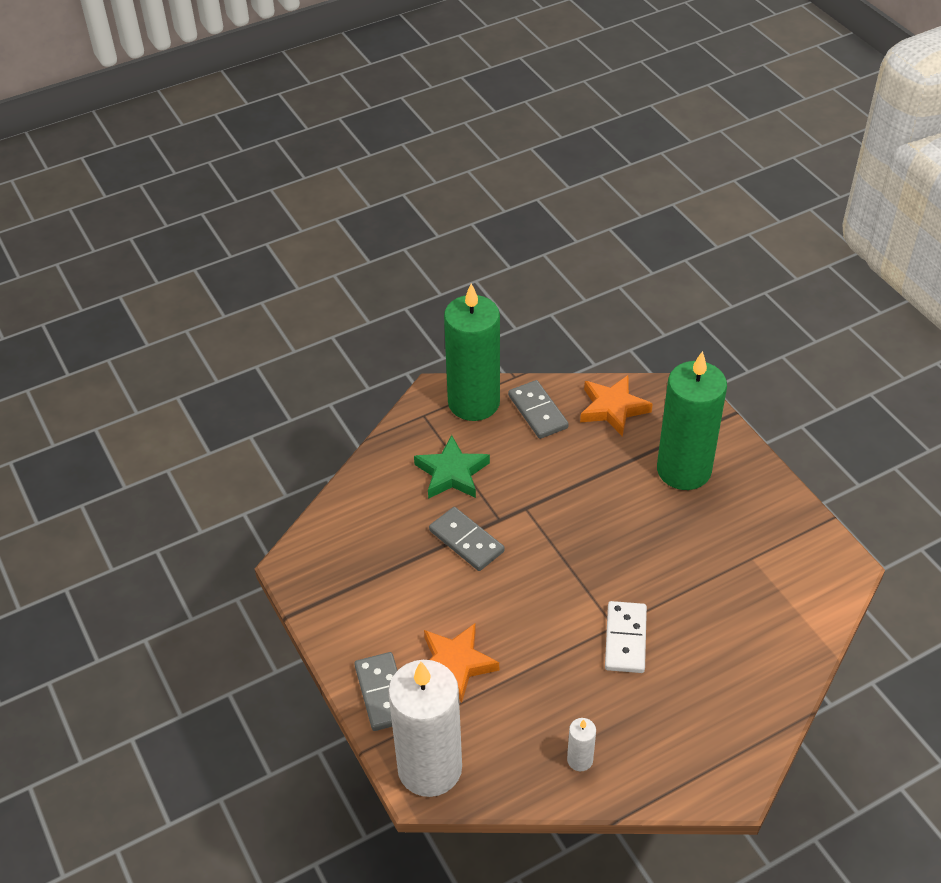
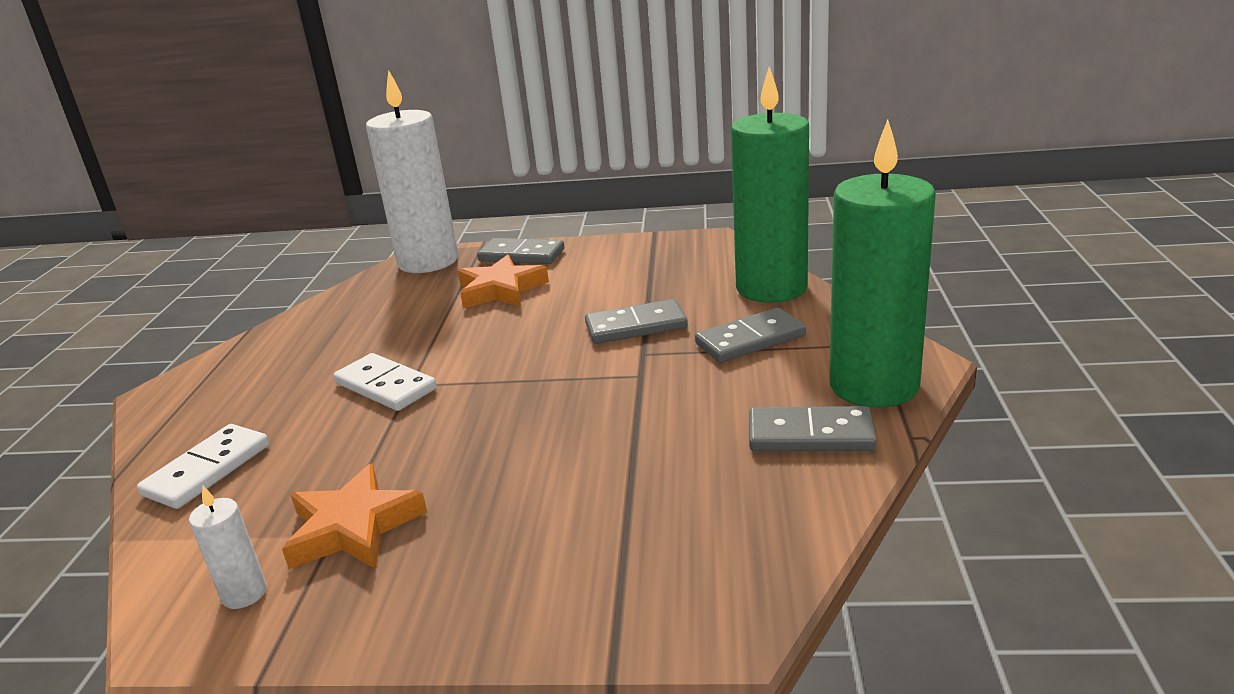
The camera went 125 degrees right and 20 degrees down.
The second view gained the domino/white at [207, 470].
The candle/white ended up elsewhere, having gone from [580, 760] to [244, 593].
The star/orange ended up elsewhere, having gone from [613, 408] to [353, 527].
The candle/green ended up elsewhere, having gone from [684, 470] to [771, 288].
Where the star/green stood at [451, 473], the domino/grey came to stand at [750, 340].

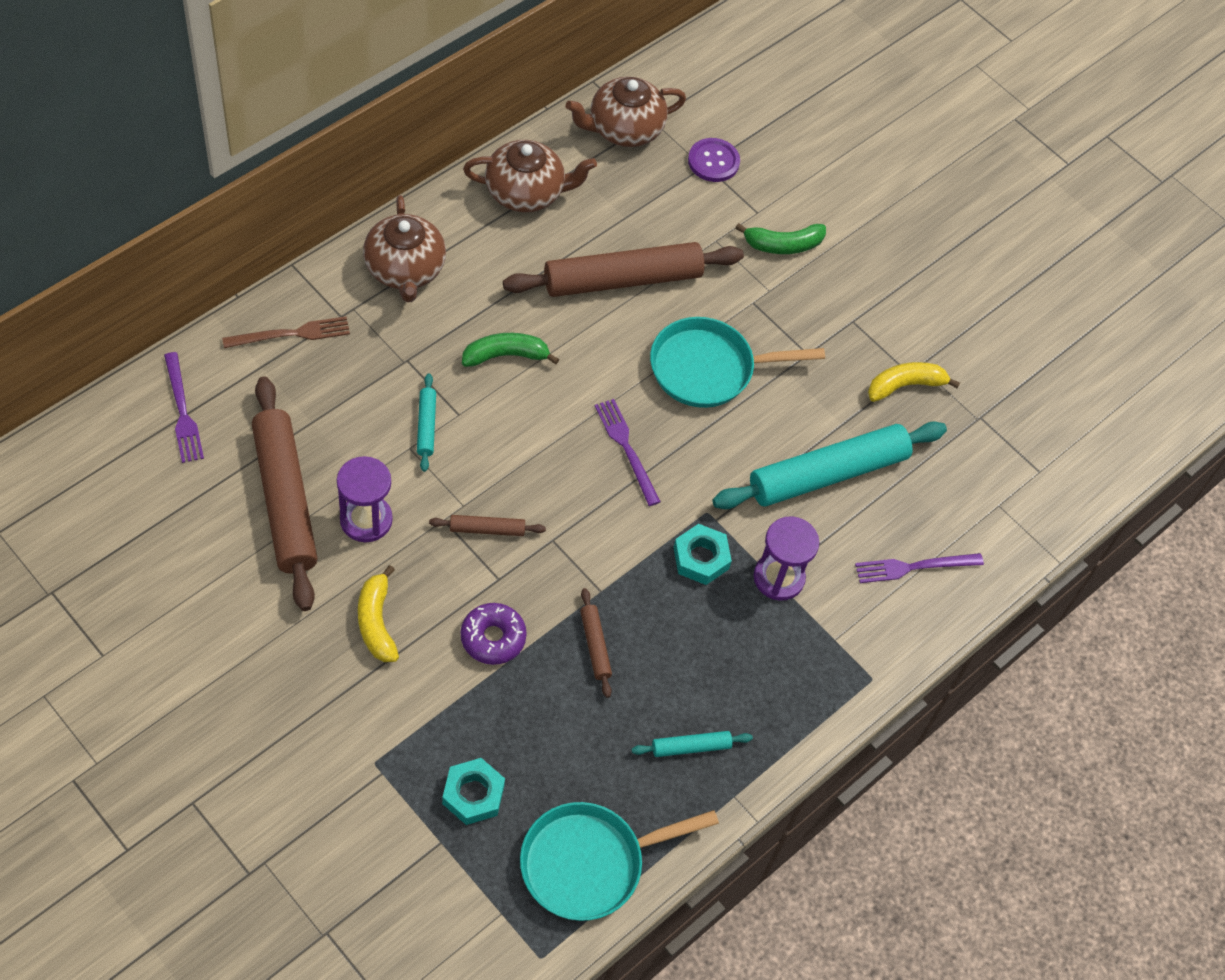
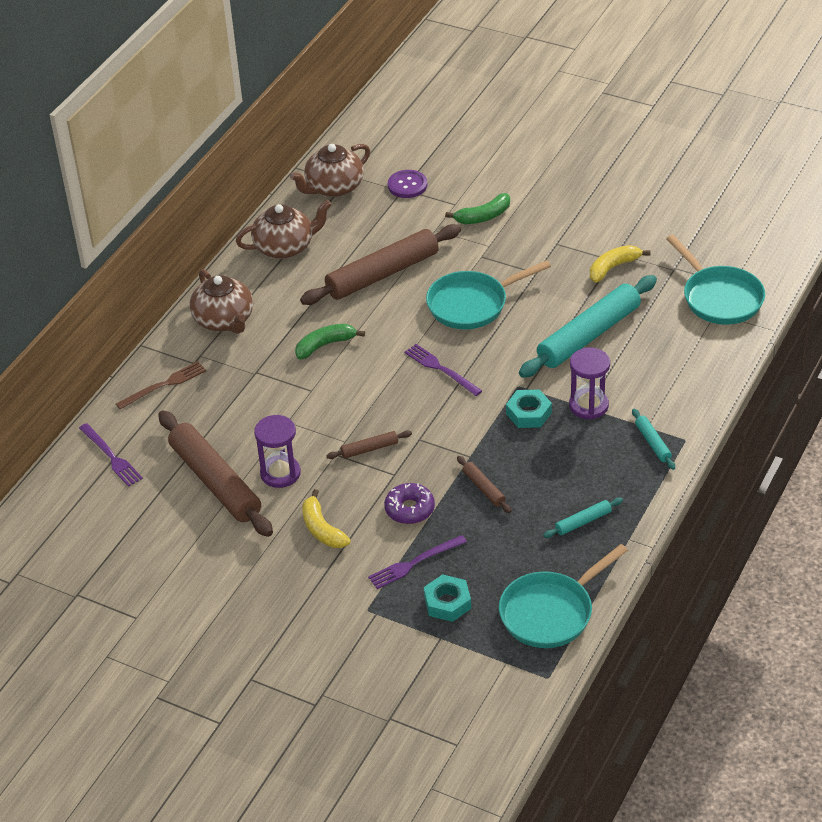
The camera went 10 degrees left and 15 degrees down.
The second view gained the pan/turquoise at [719, 298].
The rolling pin/turquoise ended up elsewhere, having gone from [426, 426] to [653, 443].
The fork/purple ended up elsewhere, having gone from [914, 567] to [414, 563].

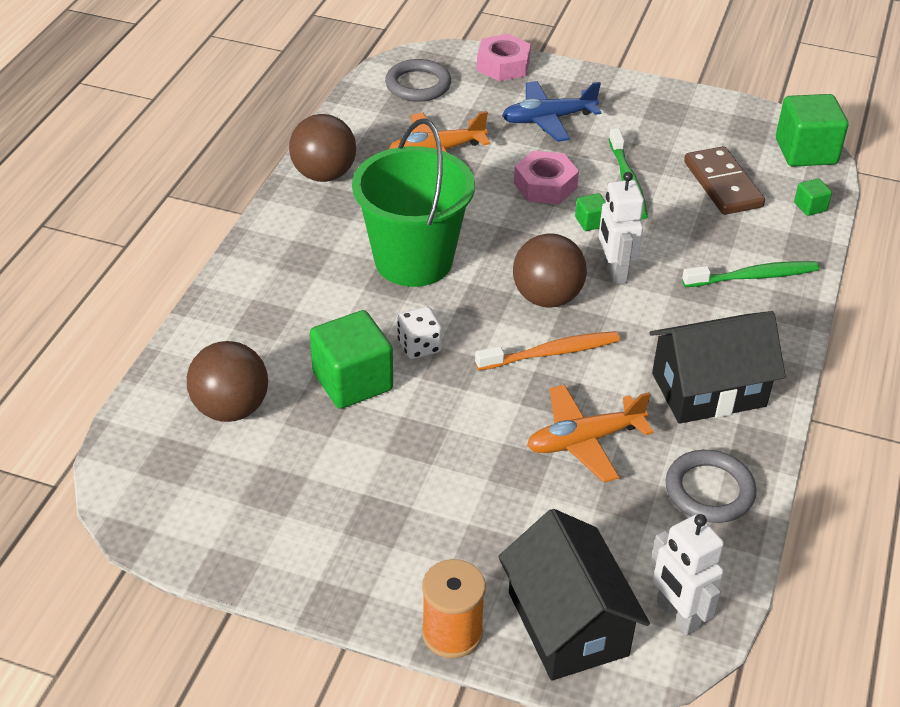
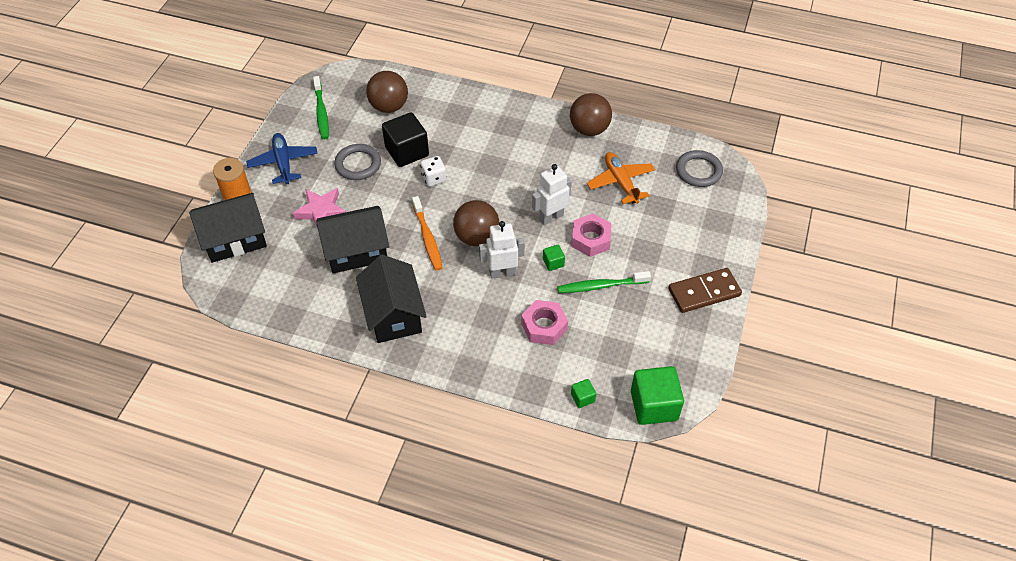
The camera went 90 degrees right and 10 degrees up.
The second view lost the bucket/green at [413, 260].
The second view gained the star/pink at [321, 211].
The nut/pink ended up elsewhere, having gone from [503, 65] to [544, 326].
The plane/blue ended up elsewhere, having gone from [548, 119] to [283, 163].
The robot/white ended up elsewhere, having gone from [677, 615] to [551, 217].
The ring/grey ended up elsewhere, having gone from [709, 490] to [358, 164].
The toothbrush/green ended up elsewhere, having gone from [753, 276] to [321, 112].
The domino/brown ended up elsewhere, having gone from [723, 184] to [704, 292].
Where the plane/orange stood at [584, 440], the house/black came to stand at [356, 251].
What was the cube/green at [352, 381] turned into the cube/black at [407, 151].

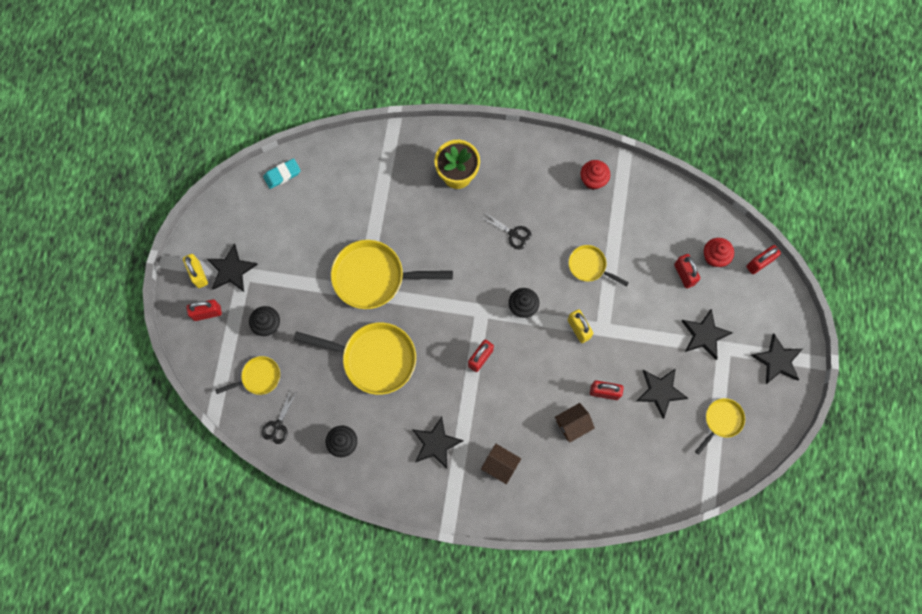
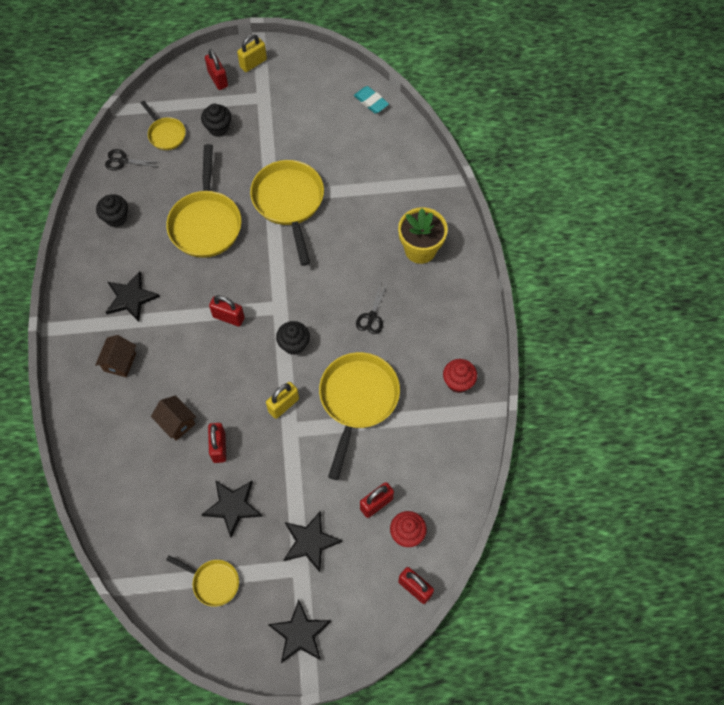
The camera went 75 degrees right and 10 degrees down.
The second view lost the star/black at [231, 270].
The size of the pan/yellow at [589, 266] changed by a factor of 1.88.

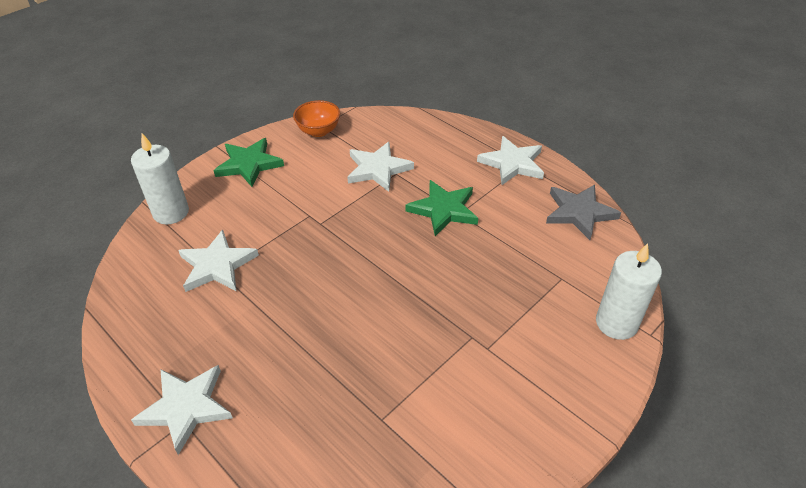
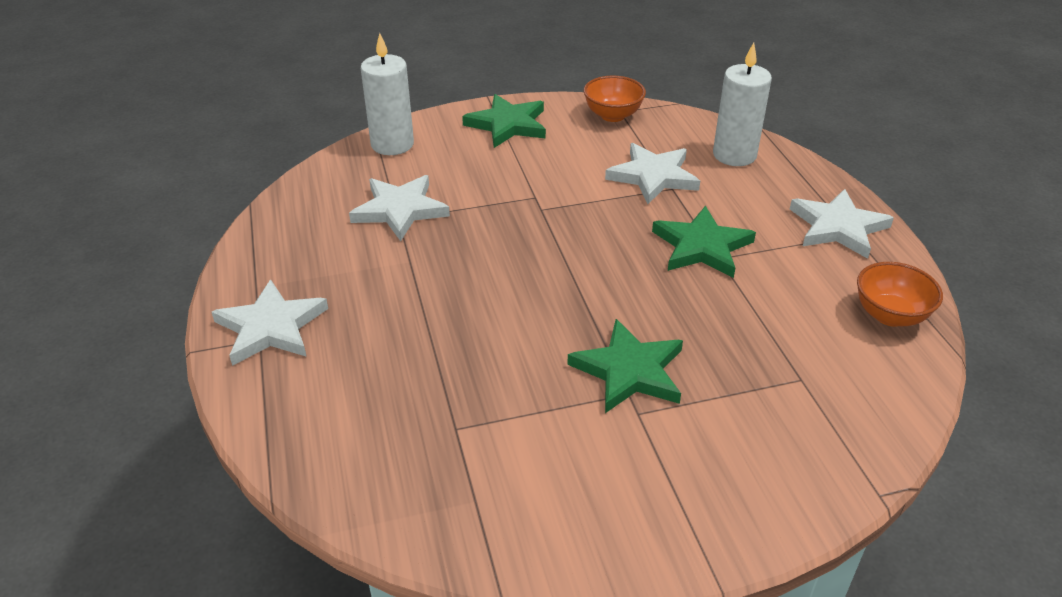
The camera went 30 degrees right and 5 degrees down.
The second view gained the star/green at [629, 371].
The candle/white ended up elsewhere, having gone from [616, 323] to [734, 155].
Where the star/grey stood at [579, 213], the bowl/orange came to stand at [890, 315].

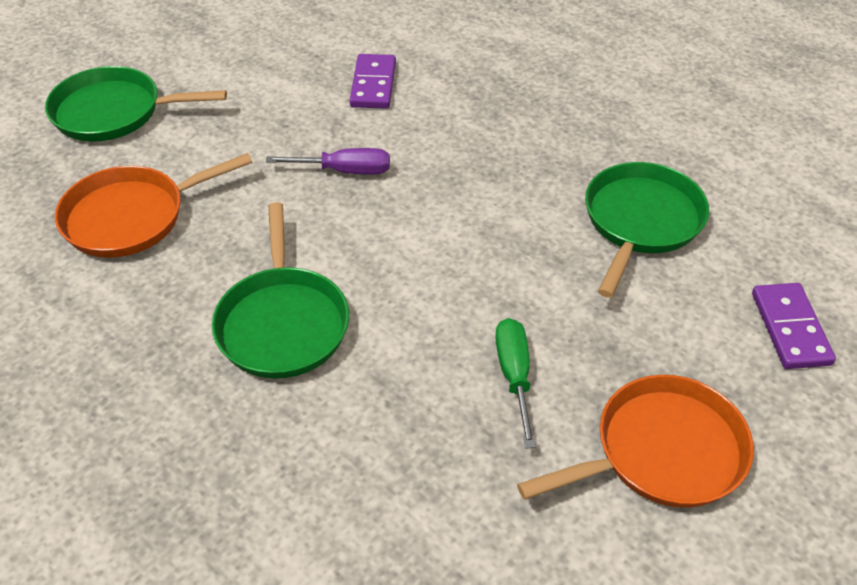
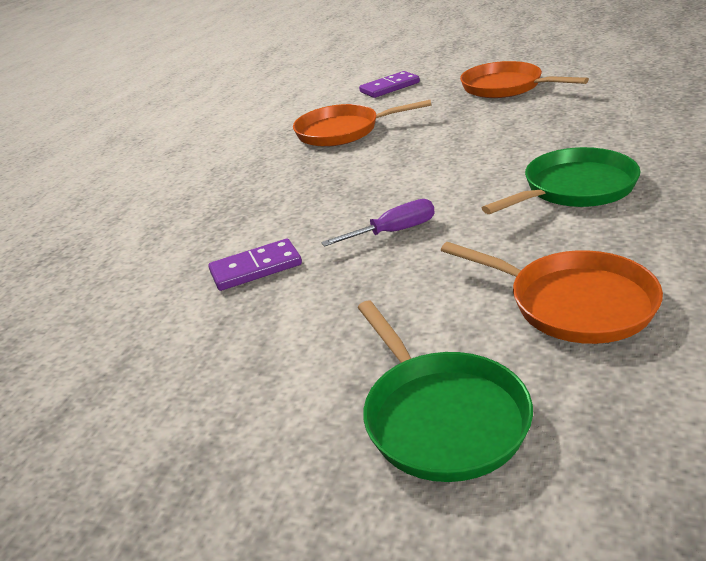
The camera went 110 degrees left and 15 degrees down.
The second view lost the screwdriver/green at [514, 377].
What was the pan/green at [641, 222] turned into the pan/orange at [342, 131].
The screwdriver/purple at [344, 171] ended up facing another way, 90 degrees clockwise from before.

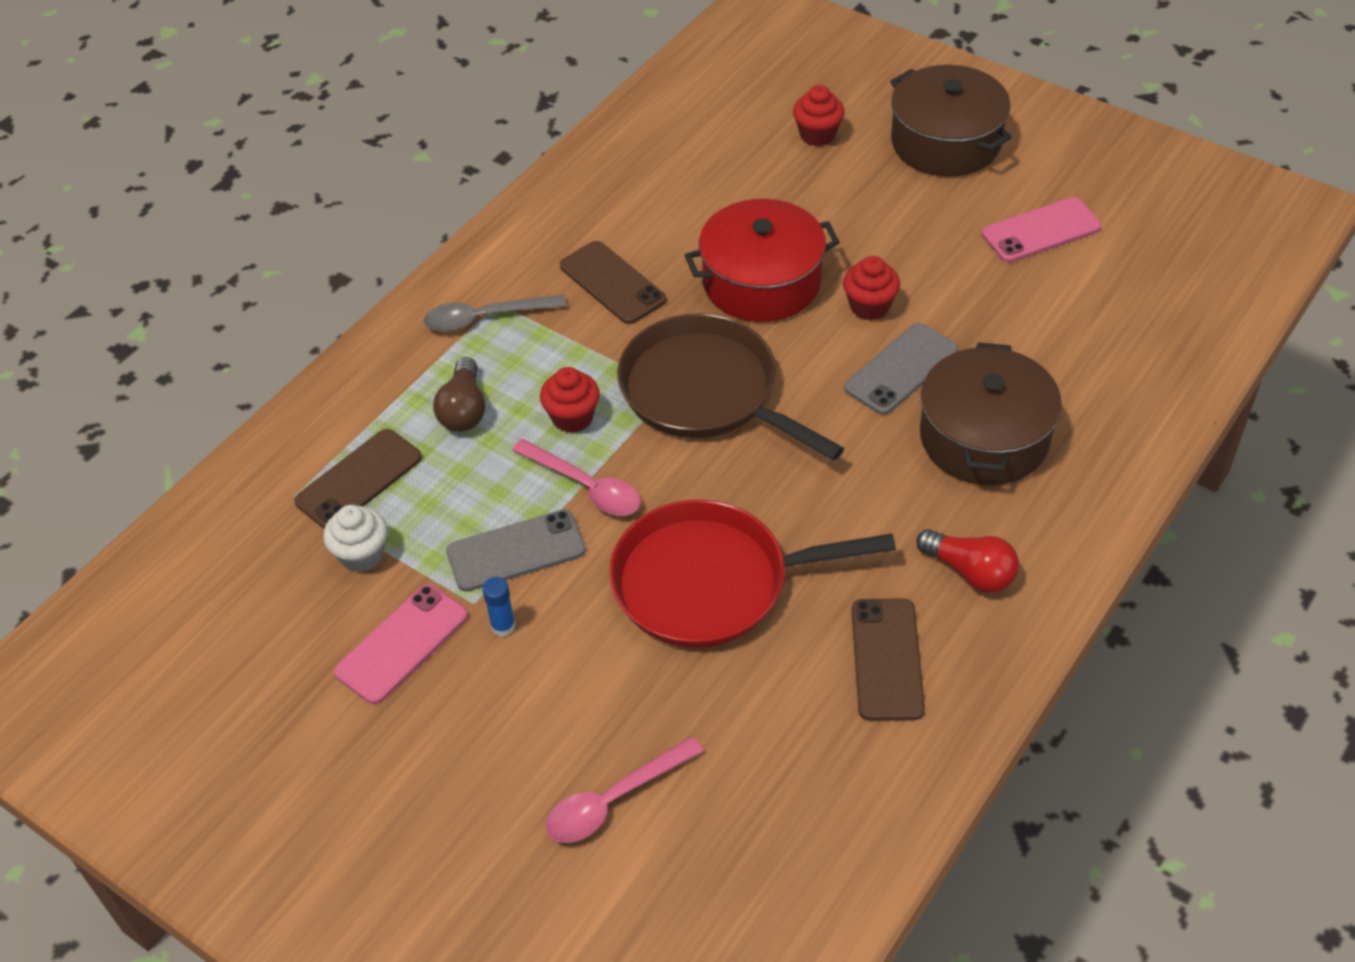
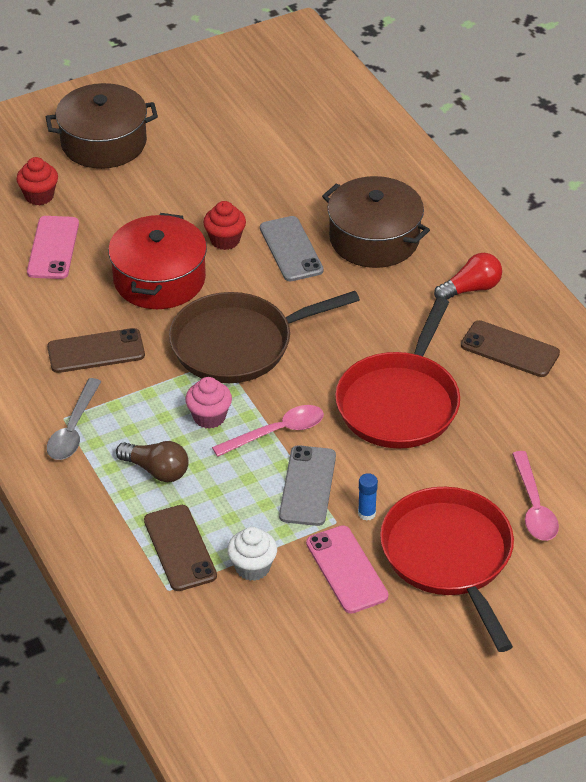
The camera went 65 degrees left and 5 degrees down.
The second view gained the pan/red at [449, 556].
The phone/pink ended up elsewhere, having gone from [1041, 231] to [53, 248].
What was the cupcake/red at [572, 417] turned into the cupcake/pink at [209, 417].

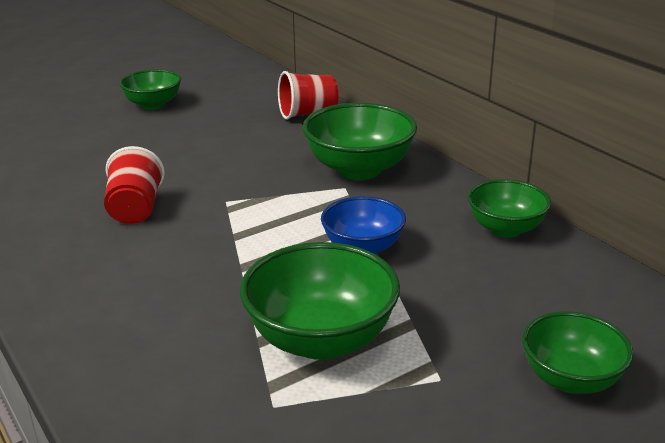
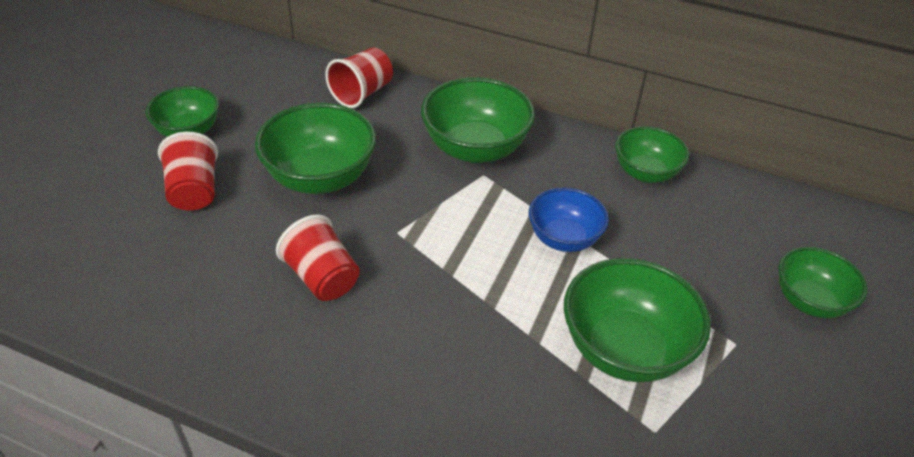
The camera went 35 degrees left and 15 degrees up.
The second view gained the cup/red at [194, 191].
The second view gained the bowl/green at [320, 177].

